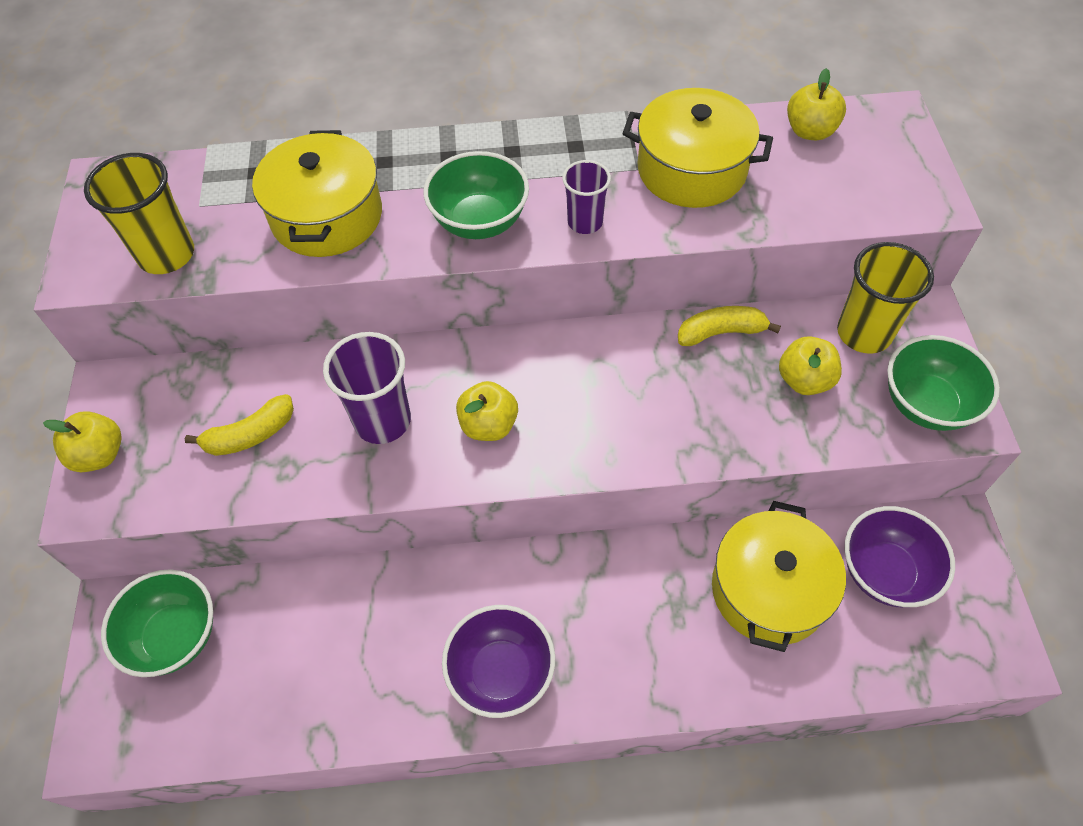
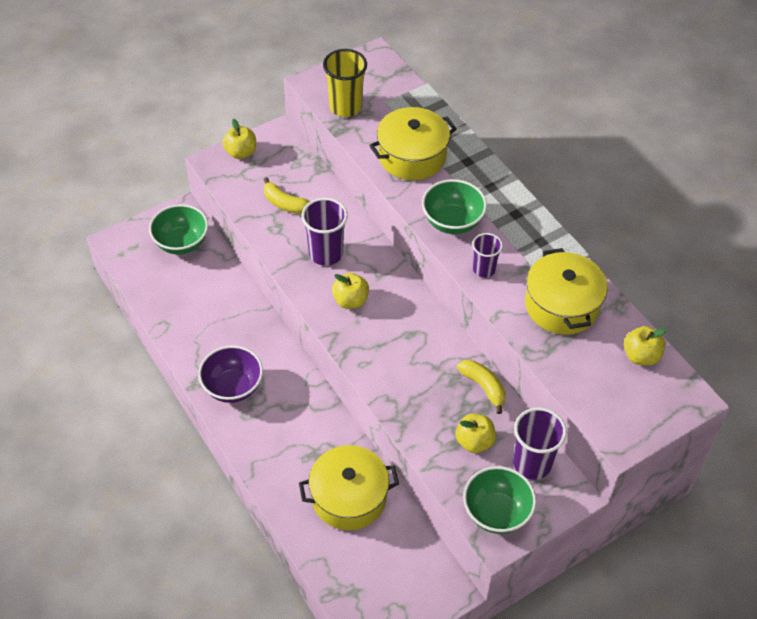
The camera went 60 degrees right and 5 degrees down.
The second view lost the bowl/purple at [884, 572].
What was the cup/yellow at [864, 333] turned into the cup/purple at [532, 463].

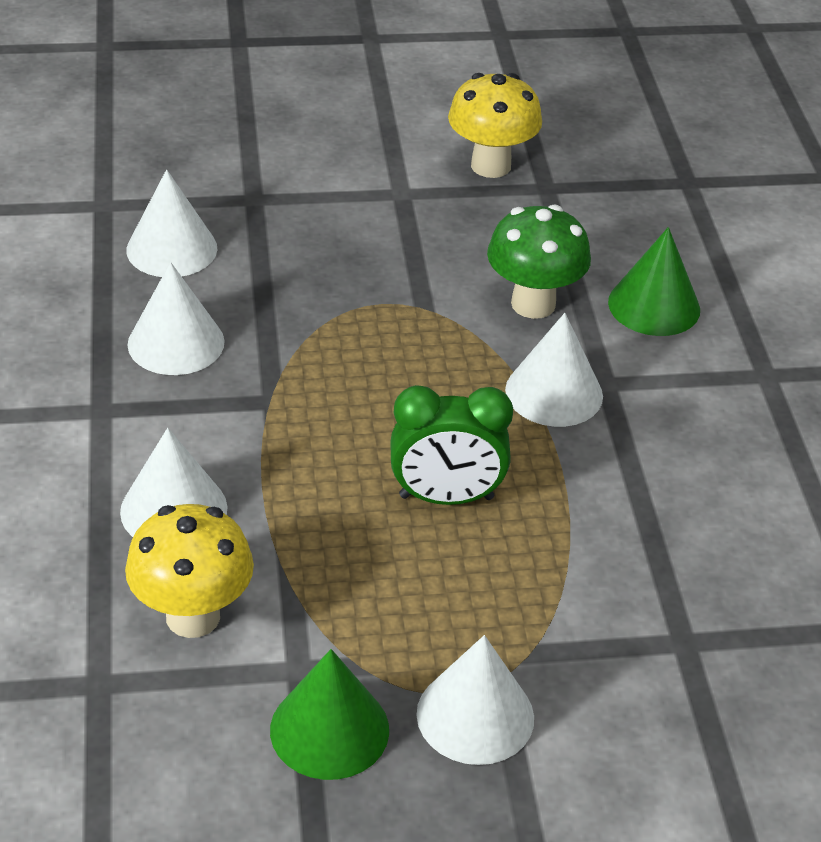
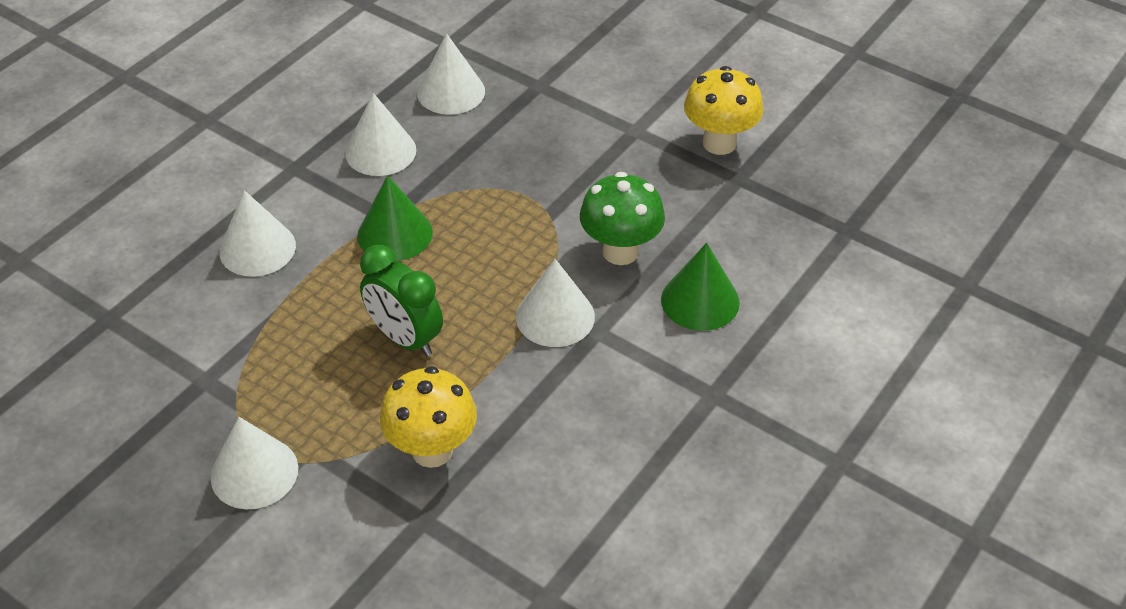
The camera went 45 degrees right and 5 degrees up.
The mushroom/yellow ended up elsewhere, having gone from [193, 616] to [432, 450].
The cone/green ended up elsewhere, having gone from [329, 729] to [395, 234].

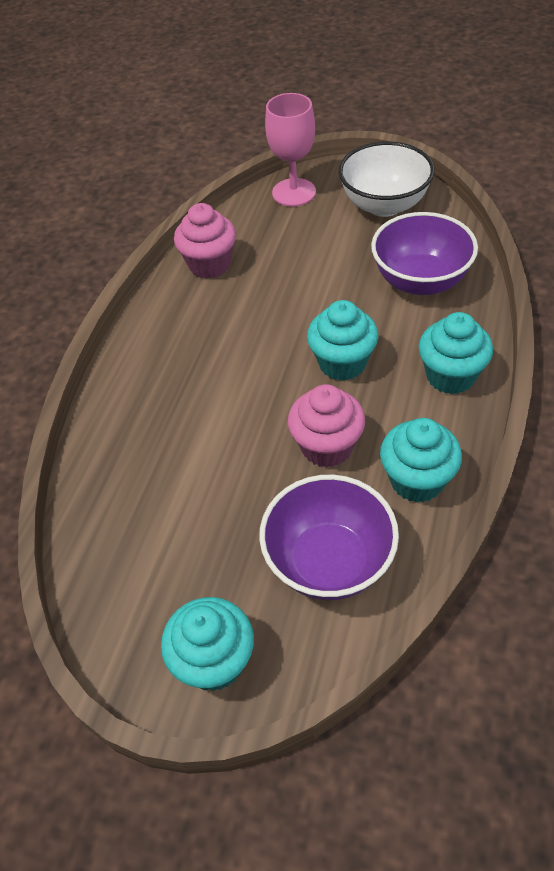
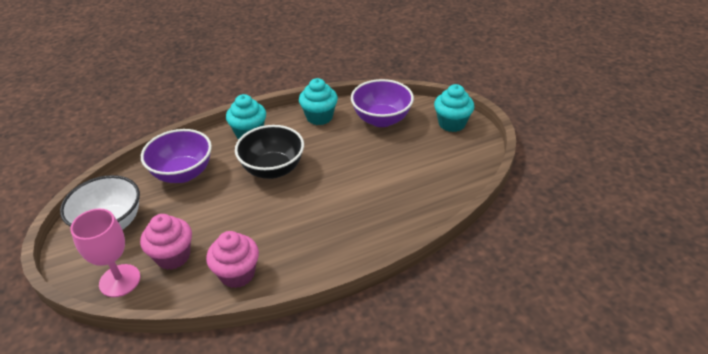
The camera went 135 degrees left and 10 degrees down.
The cupcake/pink ended up elsewhere, having gone from [327, 447] to [173, 256].
Where the cupcake/turquoise stood at [342, 363], the bowl/black came to stand at [273, 169].

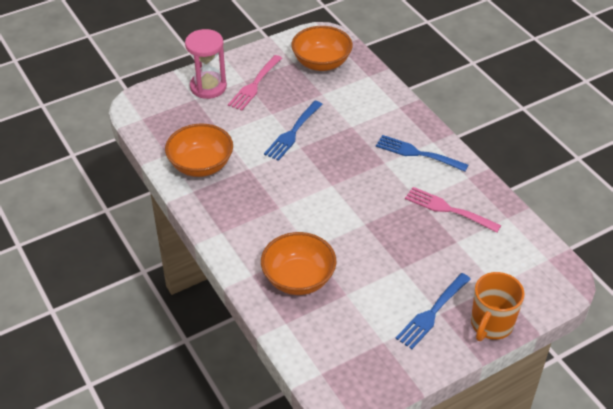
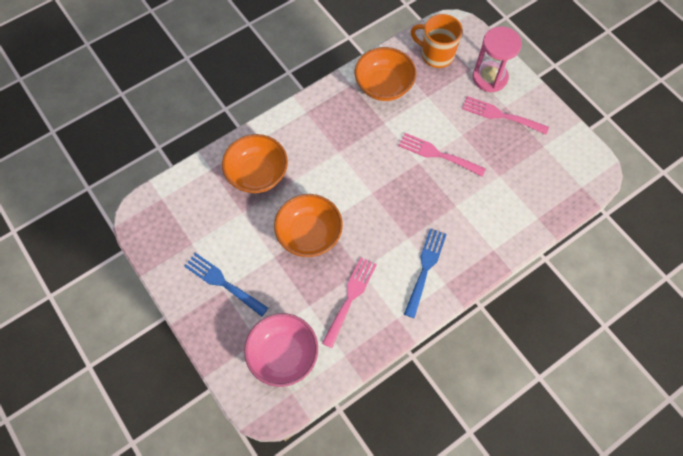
The camera went 85 degrees right and 20 degrees up.
The second view gained the bowl/pink at [283, 355].
The bowl/orange ended up elsewhere, having gone from [321, 63] to [309, 234].
The mug/orange ended up elsewhere, having gone from [491, 324] to [436, 55].
What was the fork/blue at [292, 133] turned into the fork/pink at [437, 154].

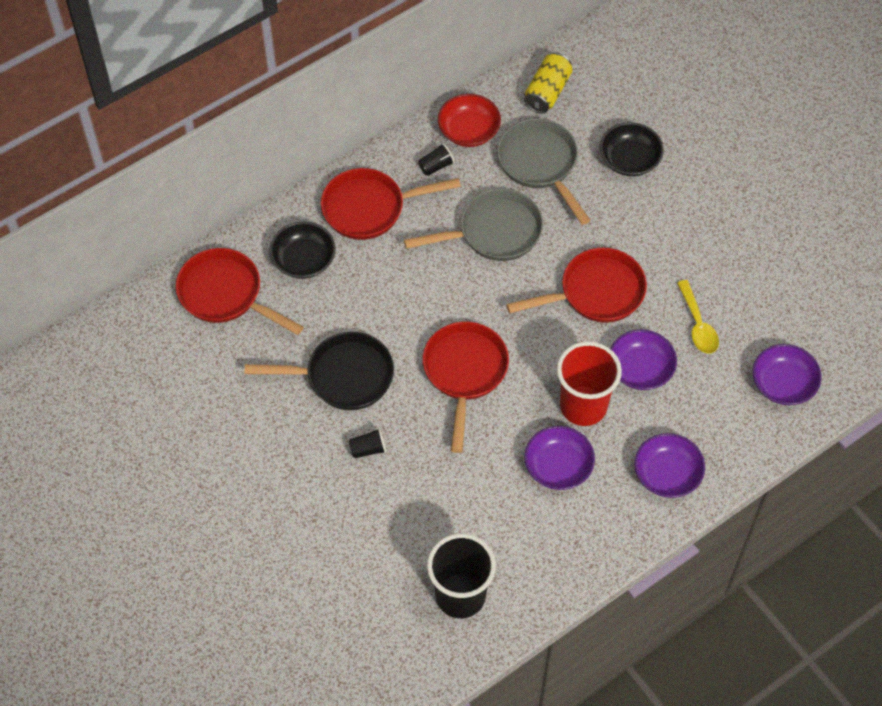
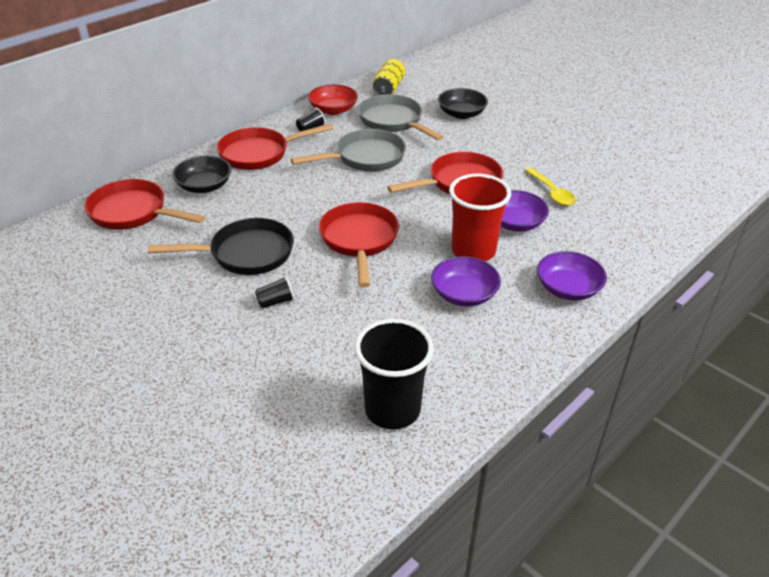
The camera went 10 degrees left and 20 degrees down.
The second view lost the bowl/purple at [783, 384].

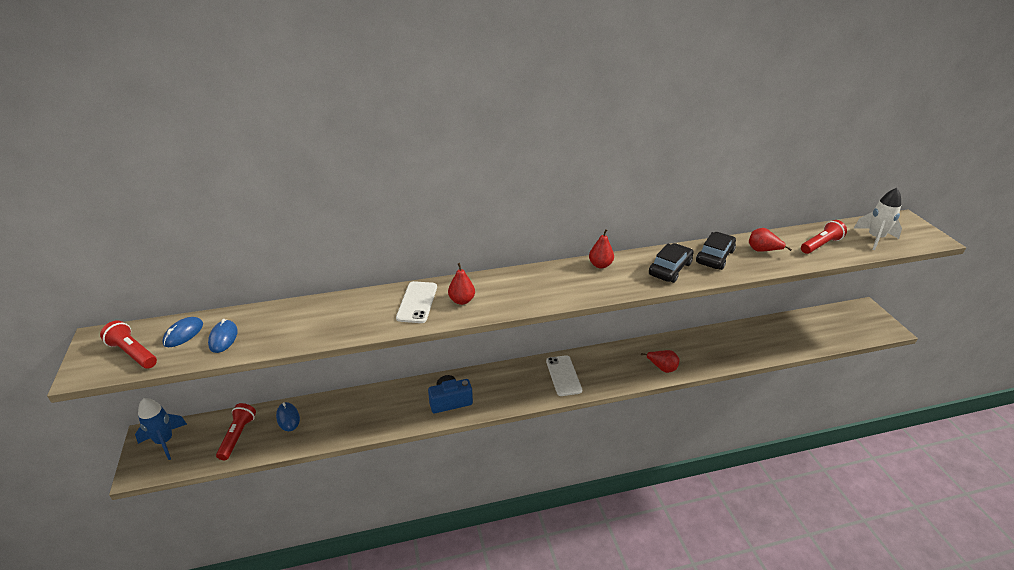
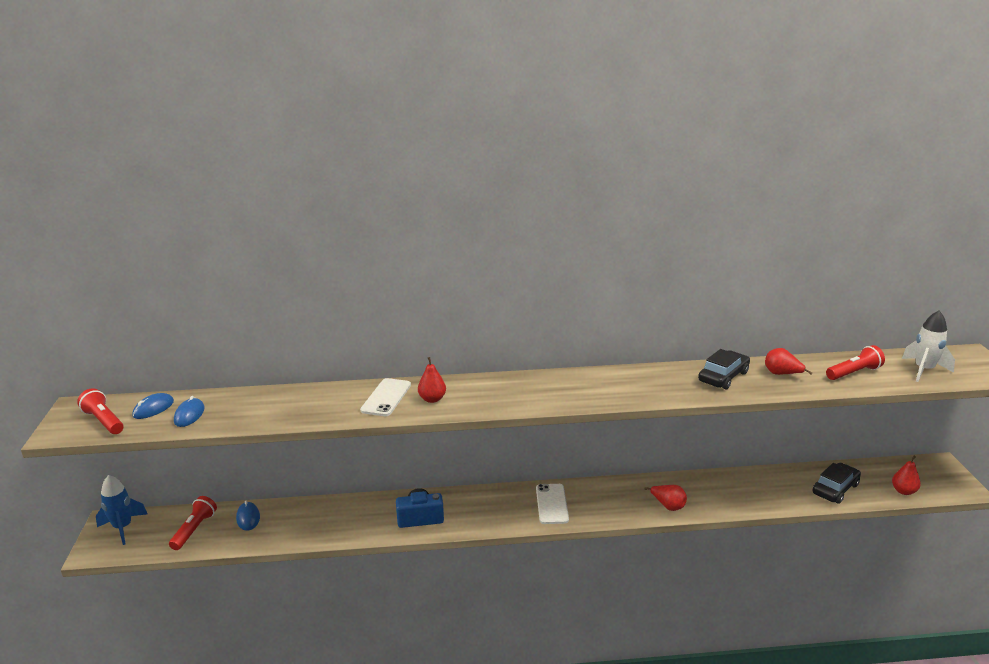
The camera went 10 degrees right and 10 degrees down.
The pear/red ended up elsewhere, having gone from [600, 265] to [903, 491].
The car/black ended up elsewhere, having gone from [670, 269] to [835, 489].

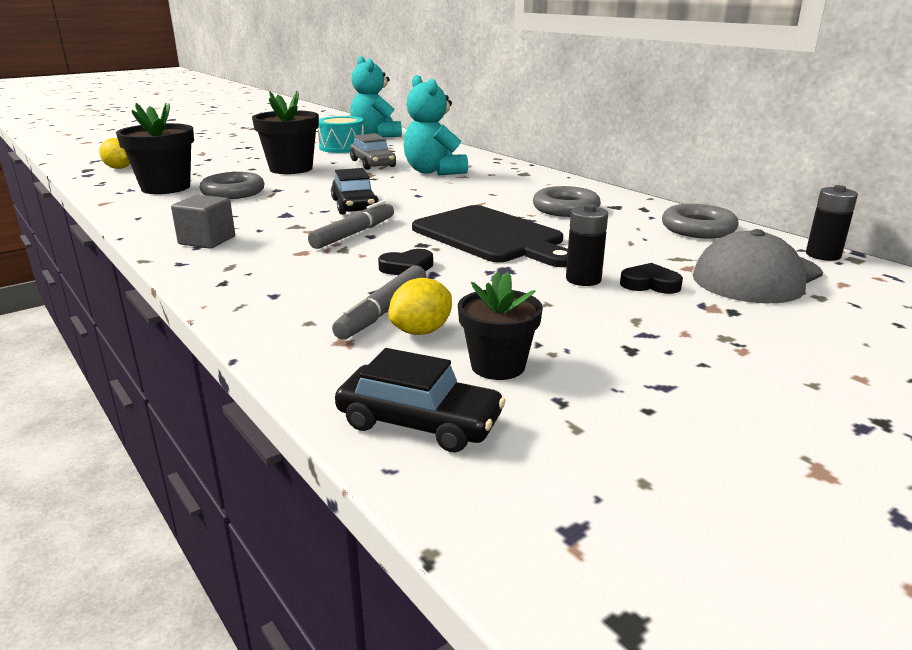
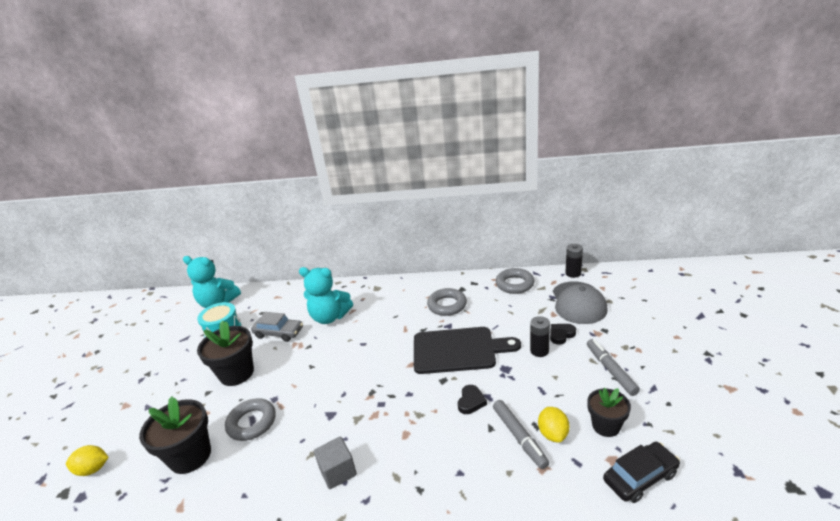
The camera went 45 degrees left and 5 degrees up.
The second view lost the car/black at [354, 205].
The marker/grey ended up elsewhere, having gone from [354, 233] to [610, 370].

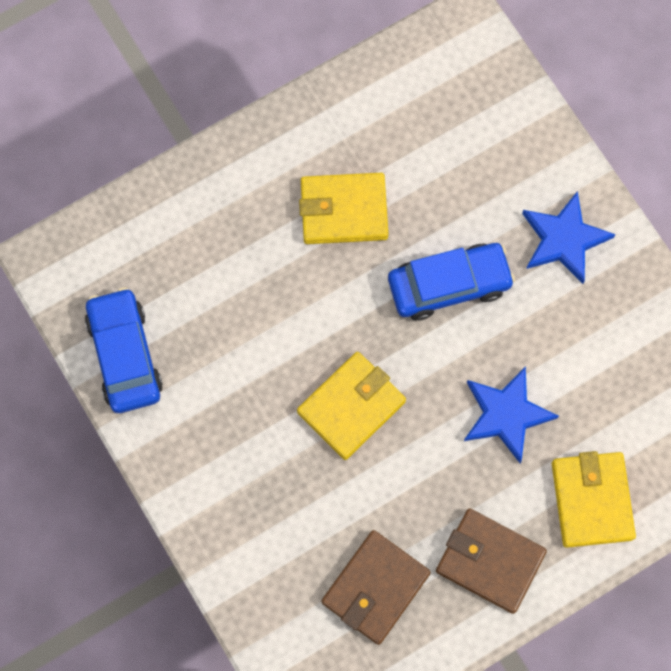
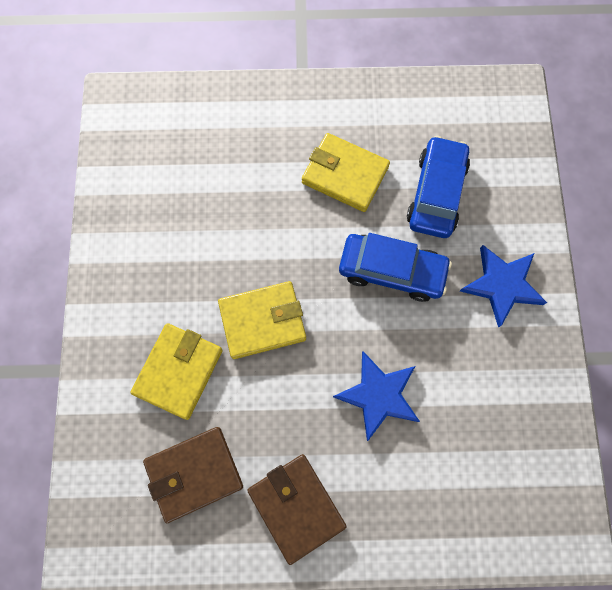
The camera went 30 degrees right and 0 degrees up.
The car/blue ended up elsewhere, having gone from [125, 355] to [436, 193].
The wallet/yellow ended up elsewhere, having gone from [591, 500] to [178, 371].

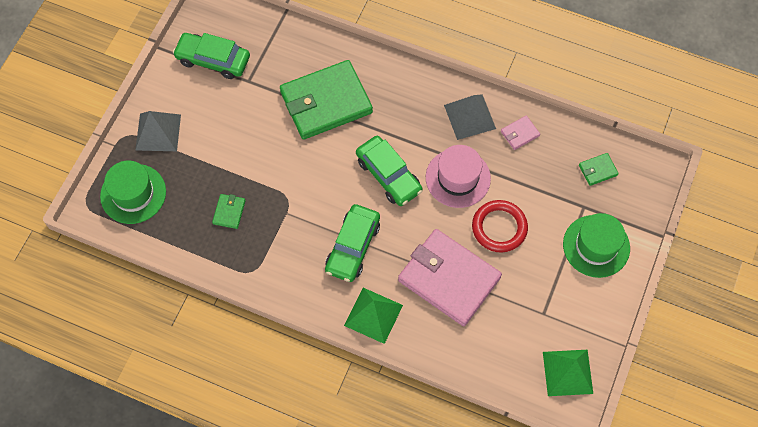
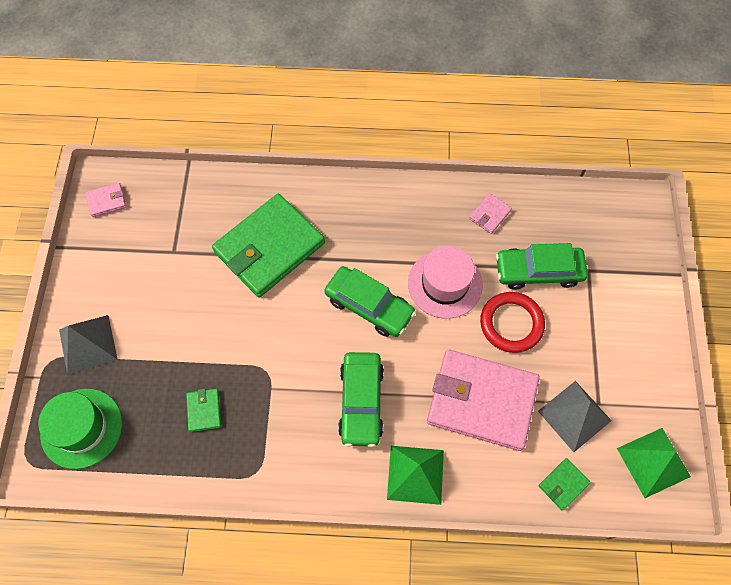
The camera went 20 degrees left and 0 degrees up.
The second view lost the hat/green at [596, 246].
The second view gained the wallet/pink at [107, 201].
The car/green ended up elsewhere, having gone from [213, 60] to [538, 271].
The pyramid/grey ended up elsewhere, having gone from [469, 116] to [574, 415].
The wallet/green ended up elsewhere, having gone from [597, 170] to [563, 484].

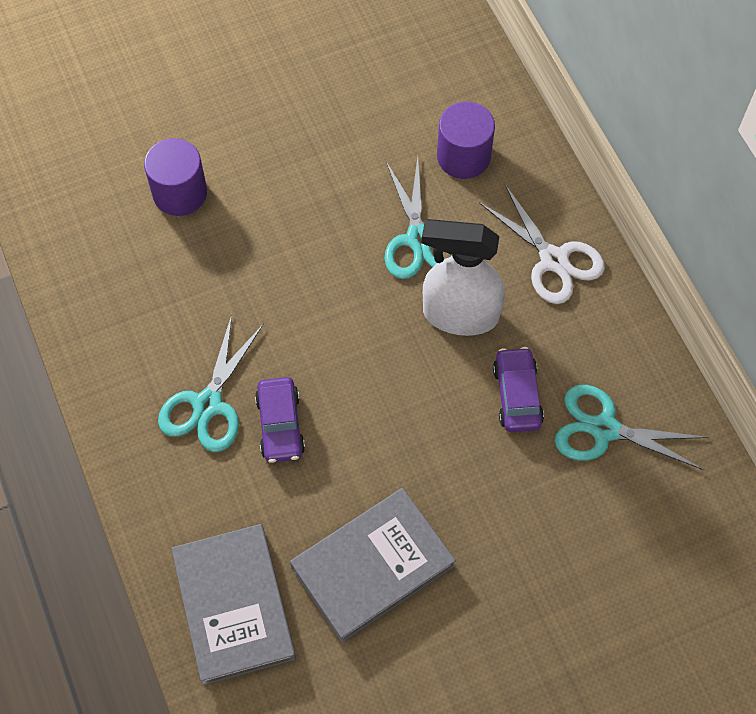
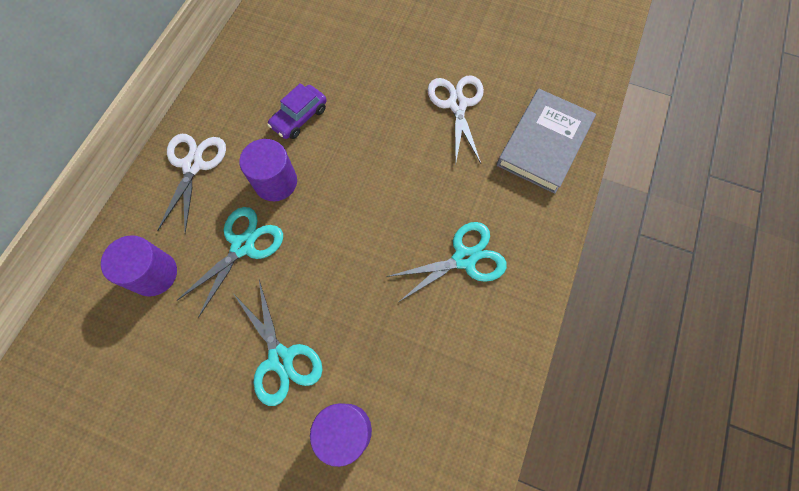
The camera went 135 degrees left and 5 degrees up.
The second view lost the car/purple at [280, 425].
The scissors/turquoise ended up elsewhere, having gone from [604, 429] to [280, 359].
Where the book/grey stood at [372, 566], the scissors/white came to stand at [457, 104].
Where the spray bottle/white stood at [459, 314], the cylinder/purple came to stand at [275, 182].

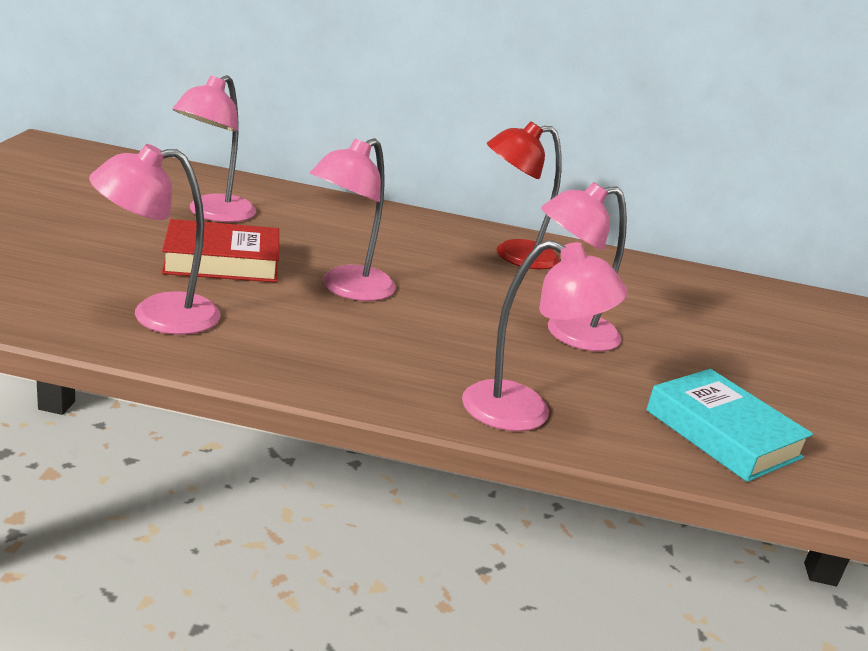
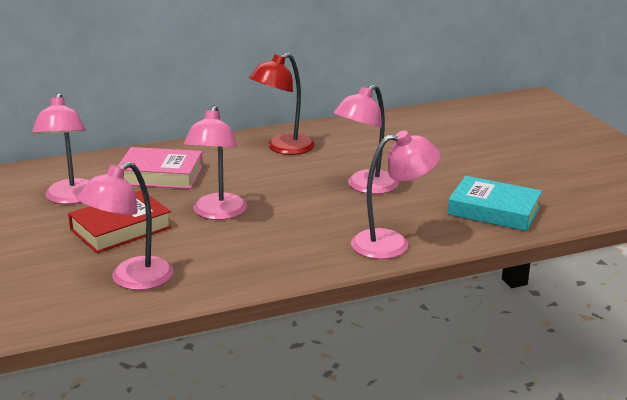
The camera went 25 degrees left and 0 degrees up.
The second view gained the book/pink at [160, 175].

